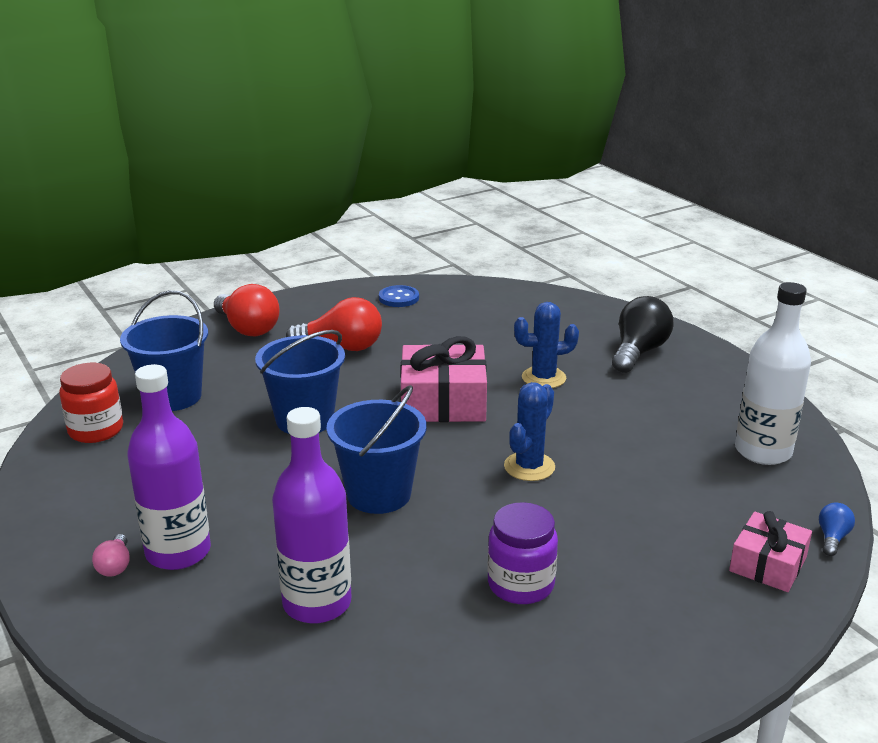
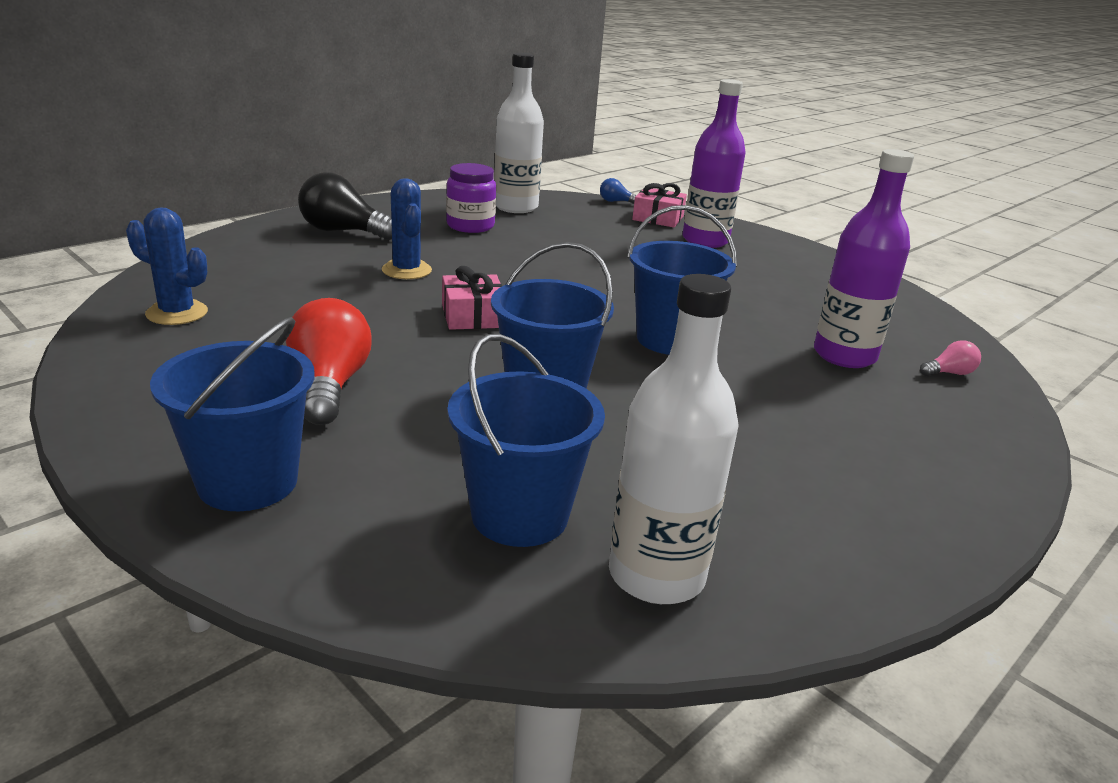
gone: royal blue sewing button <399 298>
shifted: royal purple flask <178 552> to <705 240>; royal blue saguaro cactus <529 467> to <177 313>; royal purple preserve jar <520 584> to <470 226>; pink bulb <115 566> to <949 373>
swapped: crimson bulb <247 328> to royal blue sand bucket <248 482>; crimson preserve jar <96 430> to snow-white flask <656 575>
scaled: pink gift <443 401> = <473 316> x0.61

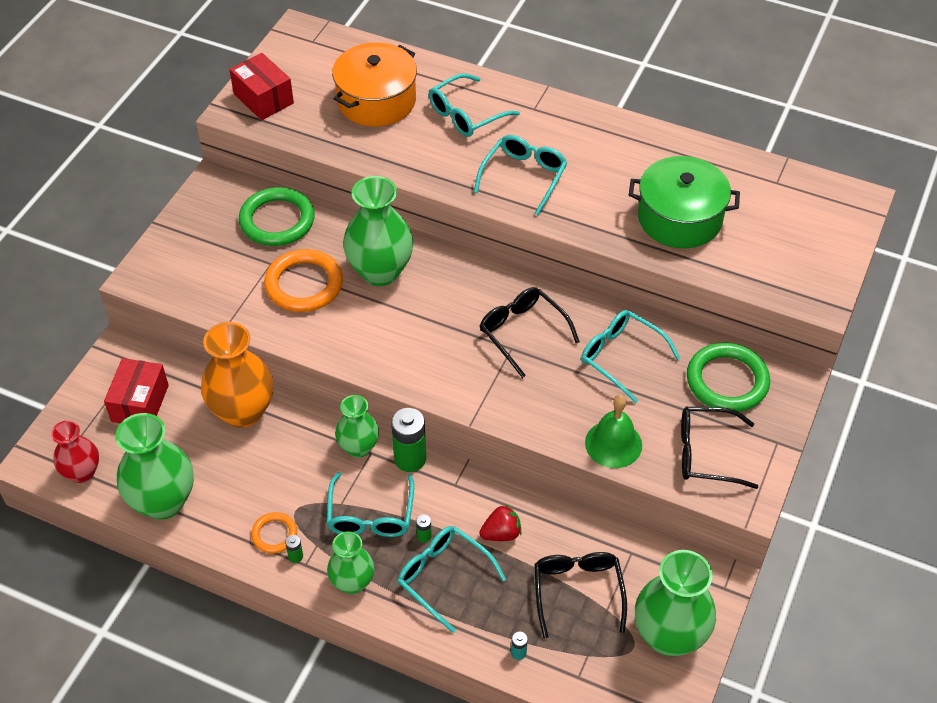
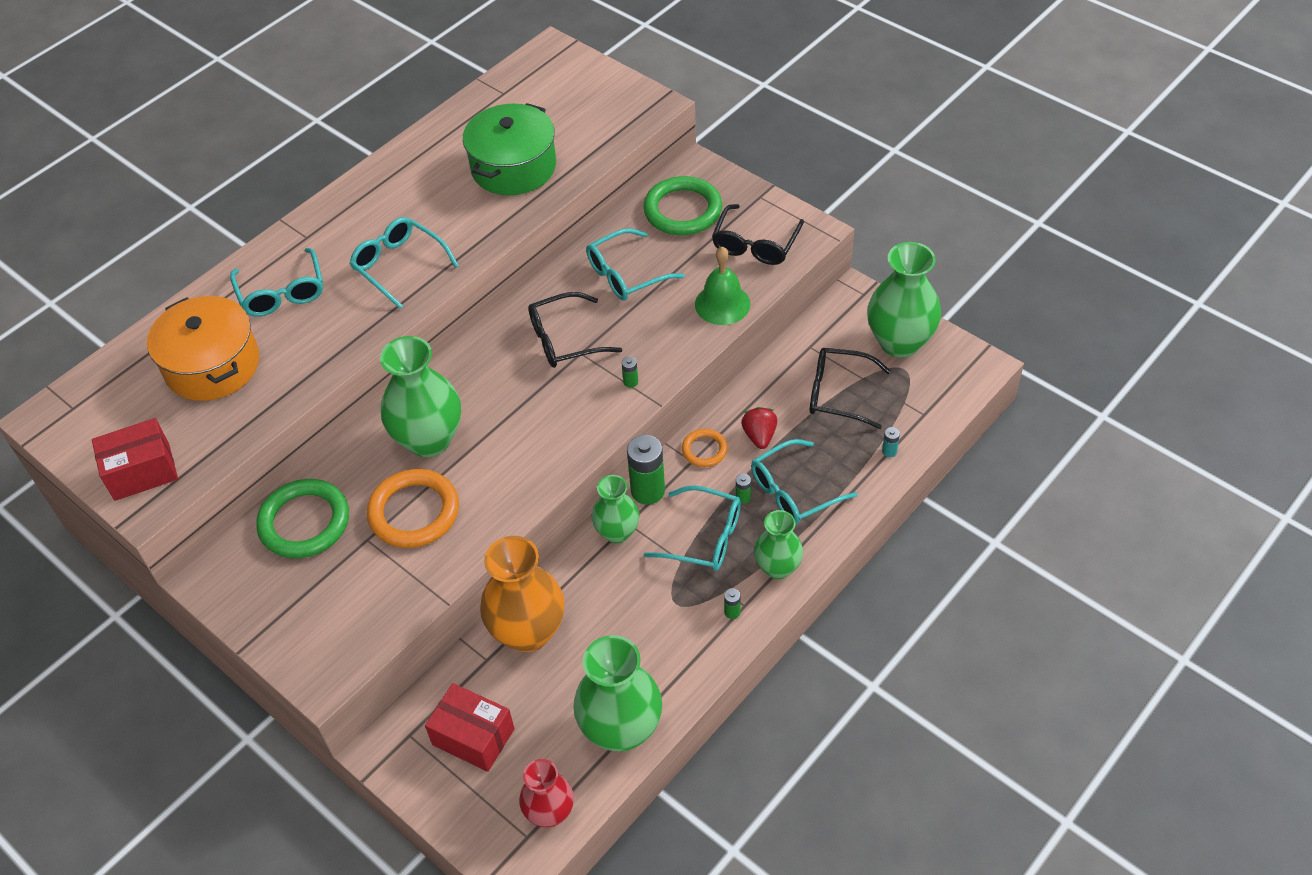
new: leaf-green power cell <630 382>
shifted: bright orange hoop <274 534> to <704 450>

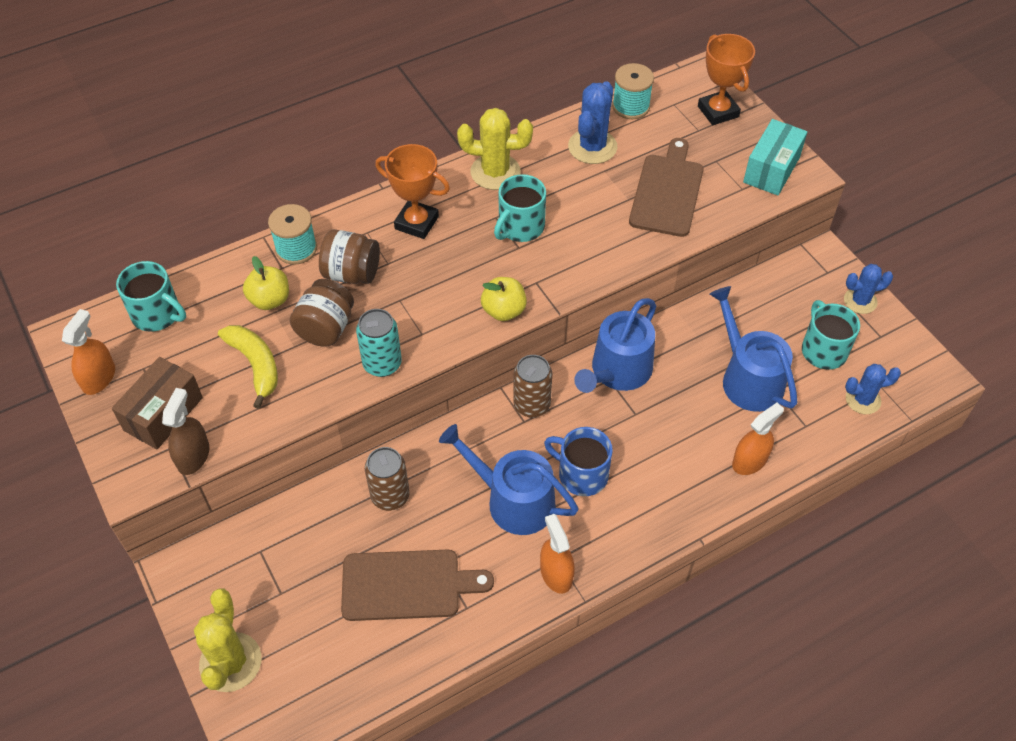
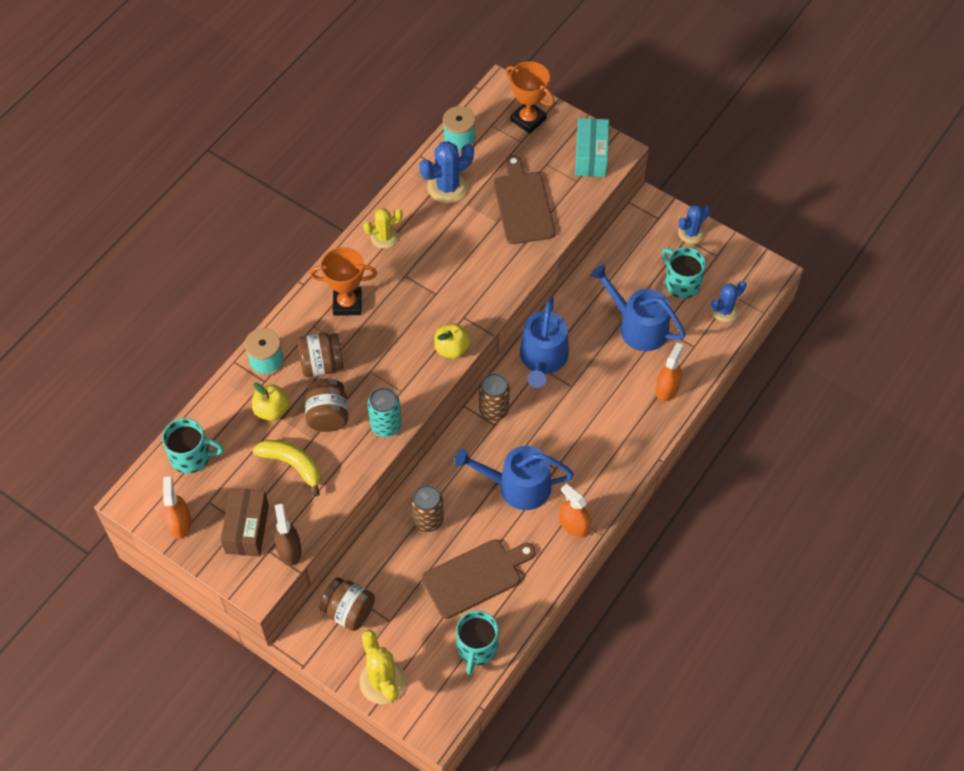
gone: royal blue tea mug <581 474>
new: dark brown preserve jar <349 611>
shifted: turquoise tea mug <520 227> to <477 648>
rotated: royal blue saguaro cactus <592 147> = <447 187> 60 degrees clockwise
scaled: yellow saguaro cactus <495 172> = <384 237> x0.66

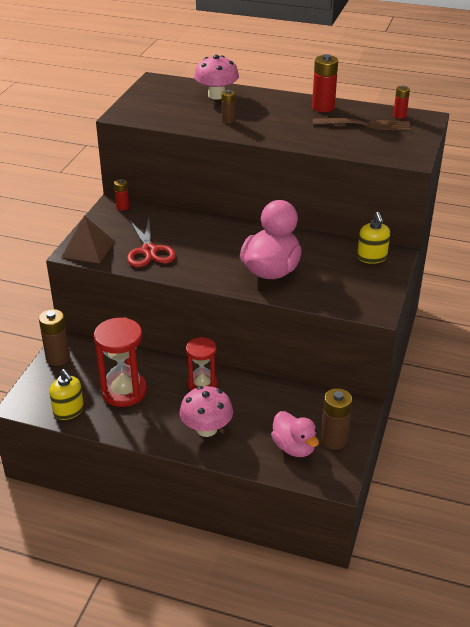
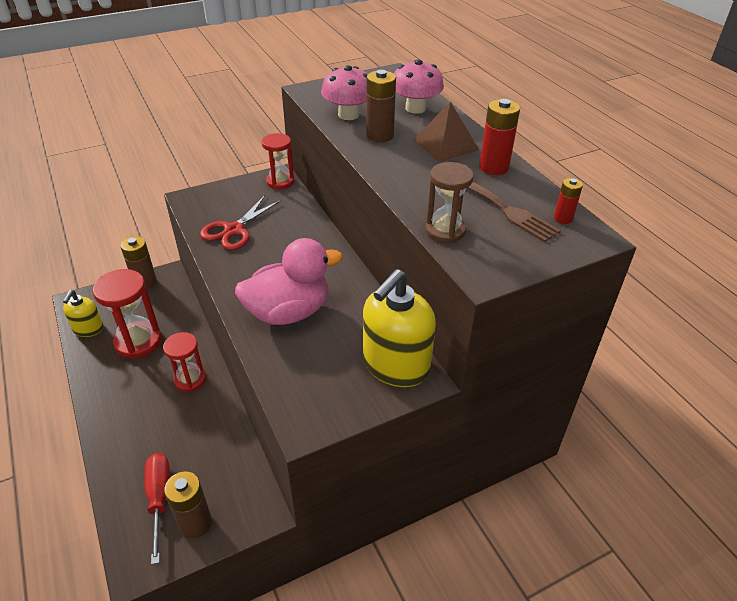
new: dark brown sand timer <445 231>
shifted: dark brown solid pyramid <88 249> to <445 145>; pink fungus <206 429> to <348 115>
swapped: crimson power cell <122 207> to crimson sand timer <280 182>; pink rubber duck <294 447> to crimson flat screwdriver <159 499>
scaled: dark brown power cell <228 120> = <379 135> x1.74; yellow soap dispenser <372 257> = <395 365> x1.79

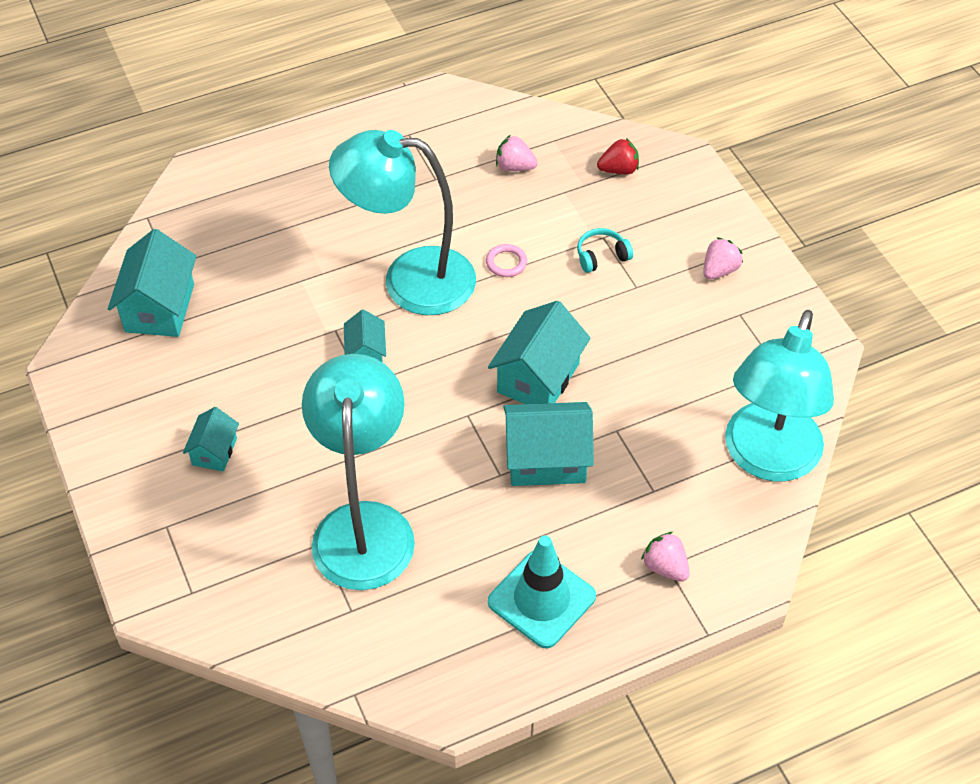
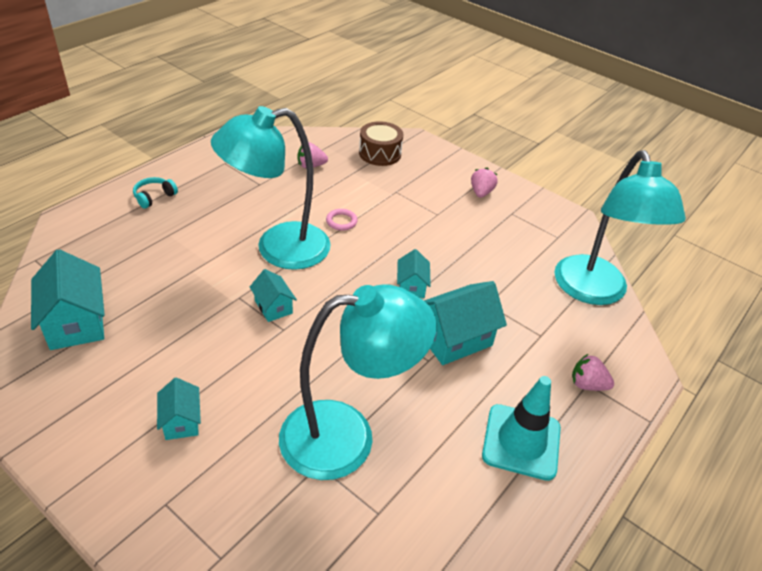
shifted: turquoise headset <601 256> to <154 197>
swapped: crimson toy strawberry <618 170> to dark brown snare drum <380 153>
rotated: turquoise desk lamp <364 525> = <347 436> 105 degrees clockwise
scaled: turquoise toy house <538 378> = <411 286> x0.56

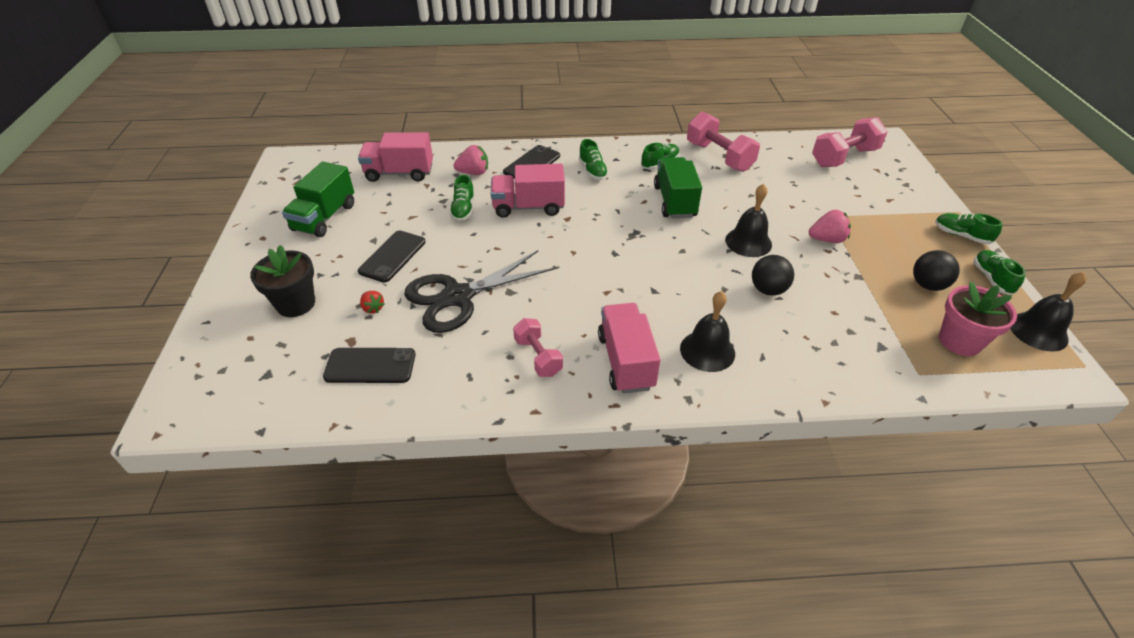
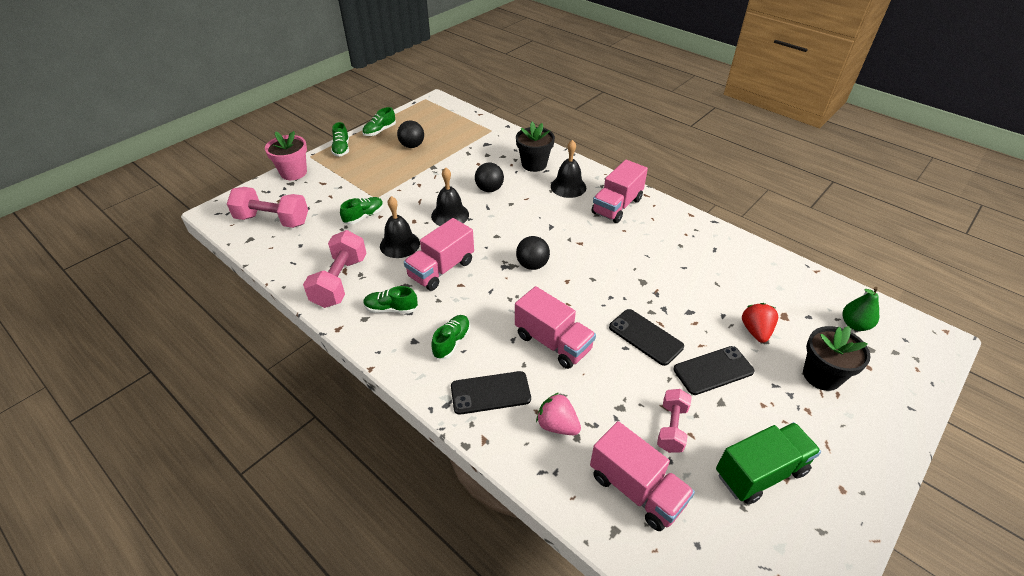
gone: pink toy strawberry <827 239>; ebony shears <458 297>
new: ebony potted plant <534 164>; ebony sphere <532 265>; leaf-green toy pear <854 324>
shifted: leaf-green sneaker <463 209> to <364 216>; ebony hand bell <1038 331> to <399 244>; pink potted plant <959 341> to <293 172>; pink dumbbell <538 357> to <671 427>; ebony smartphone <370 366> to <645 337>
repainted: leaf-green truck <674 201> to pink truck <441 269>
scaled: crimson toy strawberry <373 308> = <755 331> x1.61

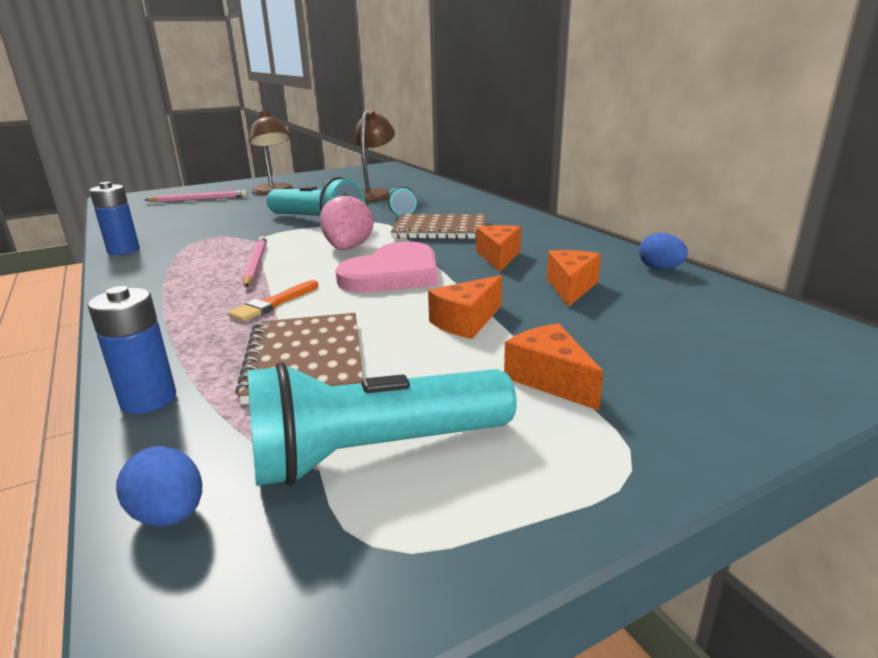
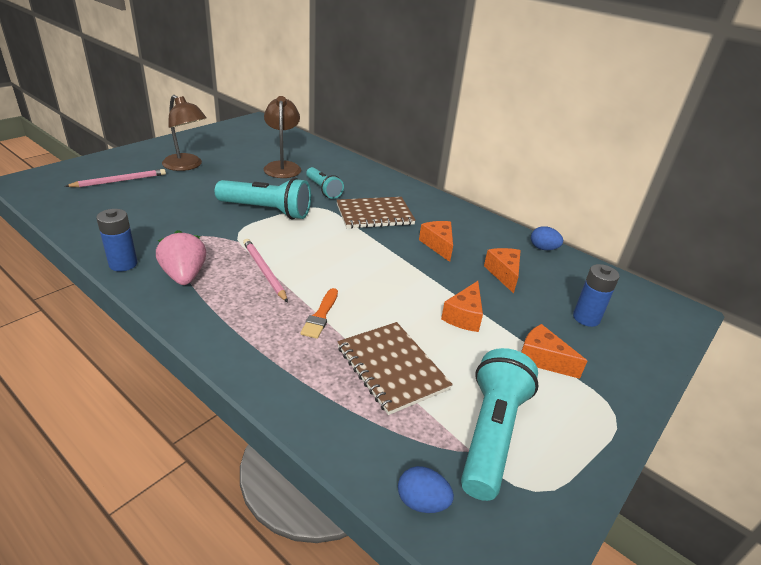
gone: pink heart <393 273>
shifted: pink toy strawberry <348 249> to <184 276>; royal blue power cell <148 400> to <586 318>
rotated: turquoise flashlight <374 452> = <491 433> 150 degrees clockwise

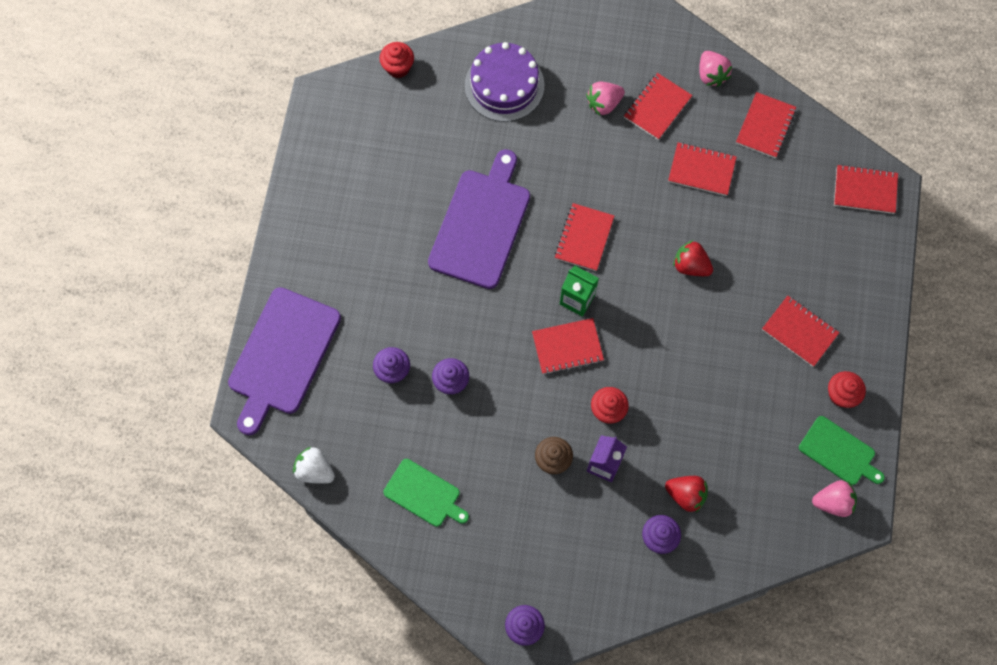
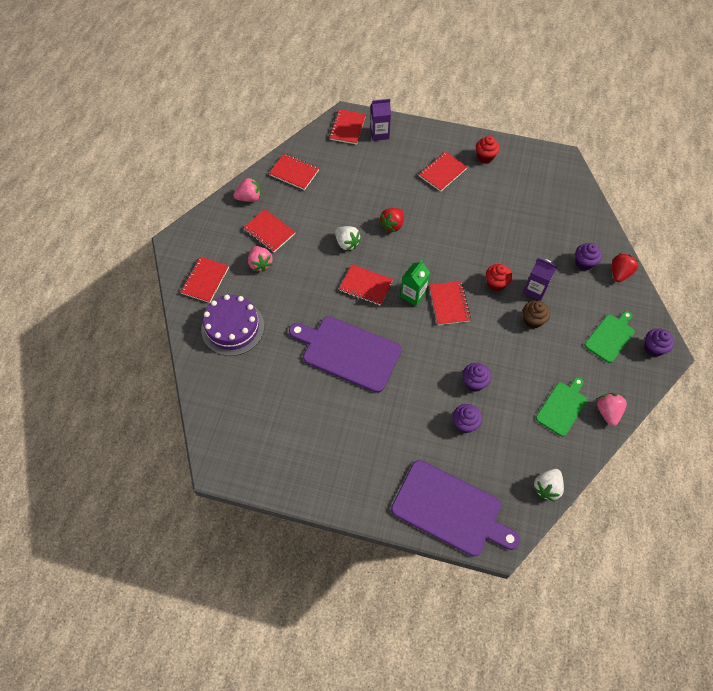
gone: crimson fairy cake <398 67>
new: royal purple carton <379 133>; snow-white toy strawberry <347 243>
shifted: crimson notepad <701 170> to <205 280>; leaf-green chopping board <839 452> to <610 337>; crimson toy strawberry <686 495> to <619 273>; pink toy strawberry <832 502> to <607 412>

